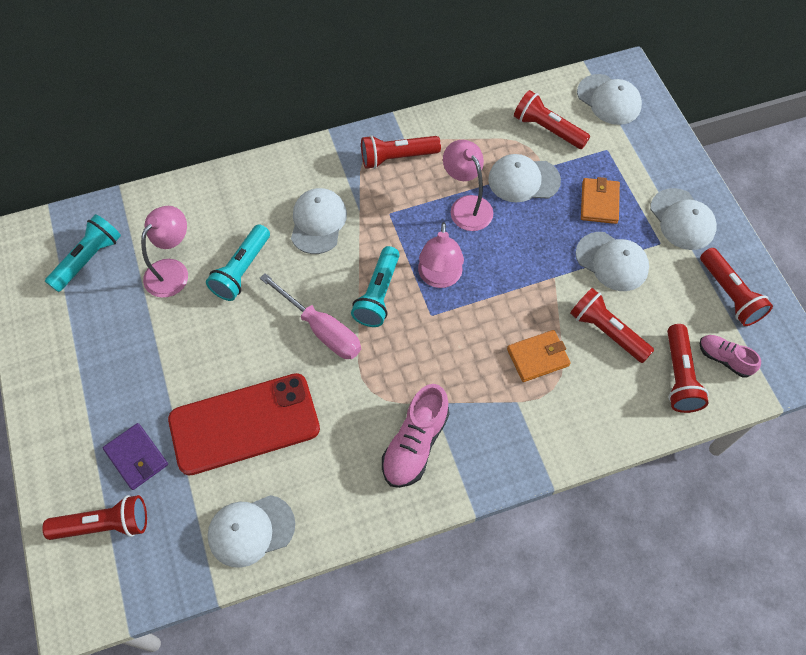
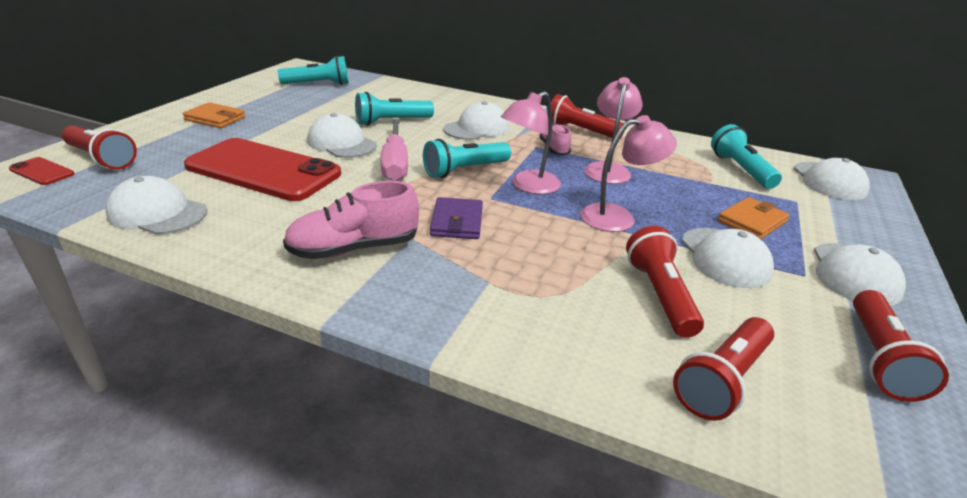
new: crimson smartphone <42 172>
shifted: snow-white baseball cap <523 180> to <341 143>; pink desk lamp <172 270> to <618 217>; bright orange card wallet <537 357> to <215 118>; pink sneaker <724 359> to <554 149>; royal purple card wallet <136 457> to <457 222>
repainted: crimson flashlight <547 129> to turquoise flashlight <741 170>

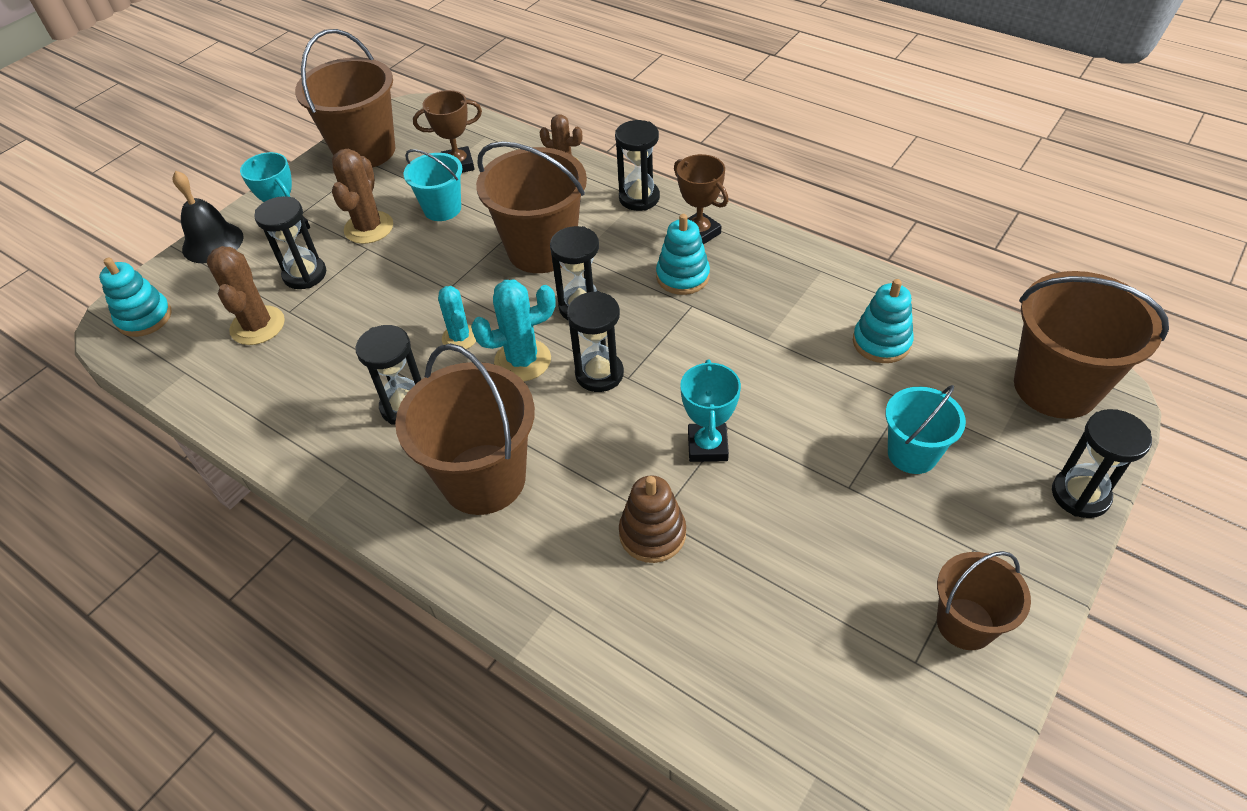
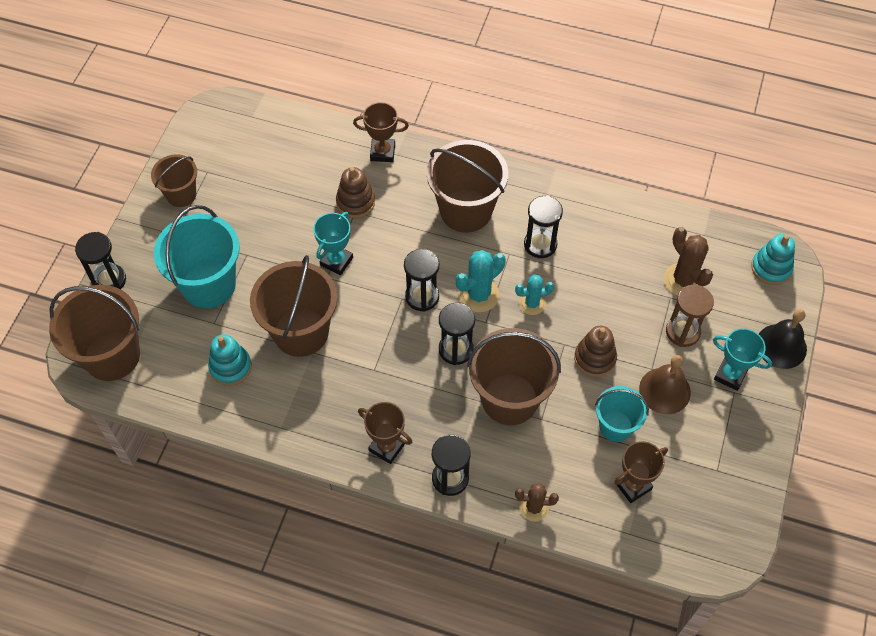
gone: turquoise stacking rings <682 276>
new: dark brown trophy <382 152>; dark brown stacking rings <595 358>
shifted: dark brown sand bucket <365 151> to <301 332>
swapped: dark brown saguaro cactus <369 228> to dark brown hand bell <664 390>
repainted: ebony sand timer <305 274> to dark brown sand timer <682 332>
rotated: turquoise saguaro cactus <460 337> = <532 303> 60 degrees counterclockwise; turquoise trophy <707 446> = <336 261> 45 degrees clockwise
scaled: turquoise sand bucket <912 453> = <208 285> x1.73

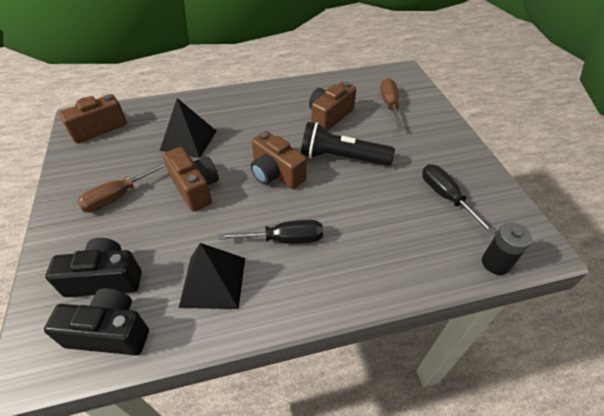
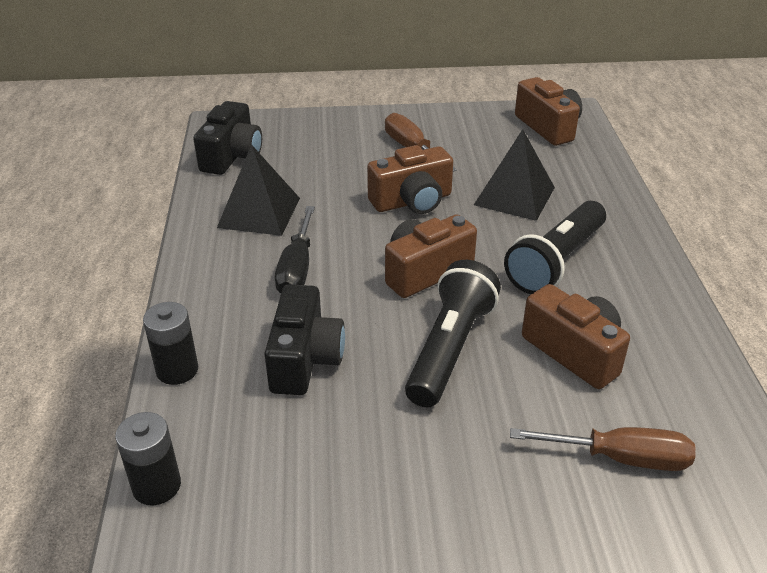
gone: ebony flat screwdriver <446 197>
new: ebony flashlight <556 262>; ebony power cell <177 370>
shifted: ebony compact camera <105 279> to <304 359>

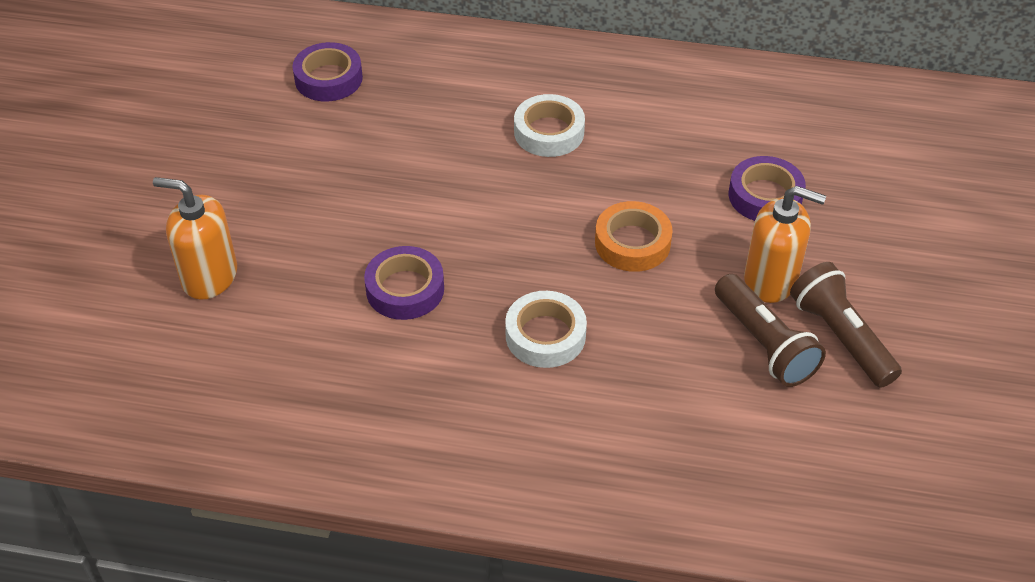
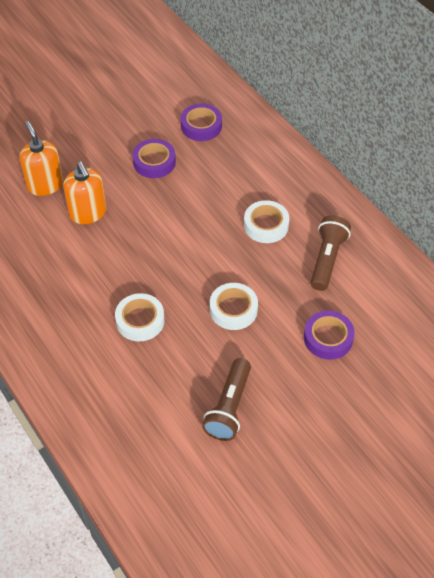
shifted: bright orange soap dispenser <771 280> to <88 213>; royal purple roll of tape <405 289> to <154 162>; dark brown flashlight <840 336> to <327 259>
repainted: bright orange roll of tape <632 243> to snow-white roll of tape <233 309>

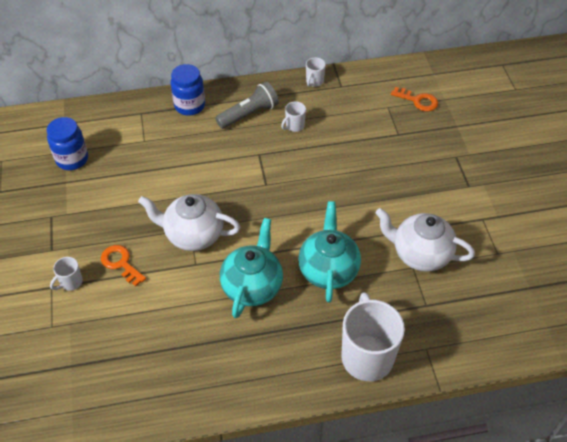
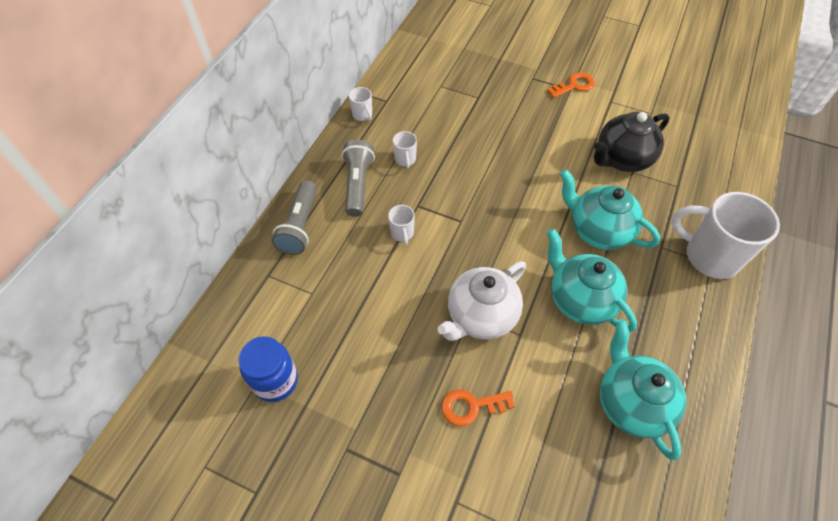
new: turquoise teapot <630 402>
shifted: bright orange key <418 101> to <574 85>; snow-white tea mug <71 282> to <402 233>
swapped: royal blue preserve jar <189 106> to grey flashlight <300 226>
repainted: snow-white teapot <420 254> to ebony teapot <621 159>

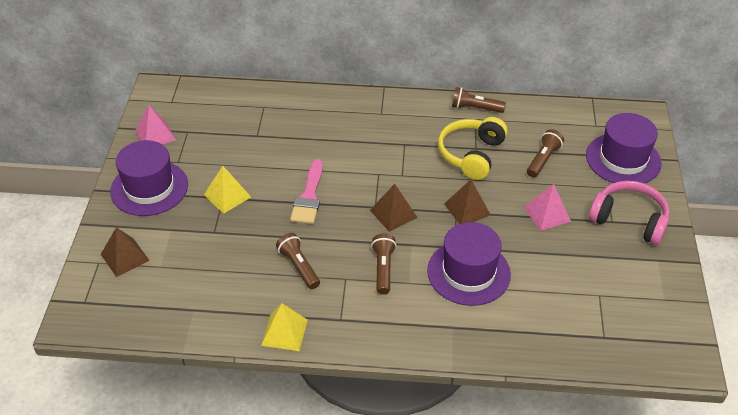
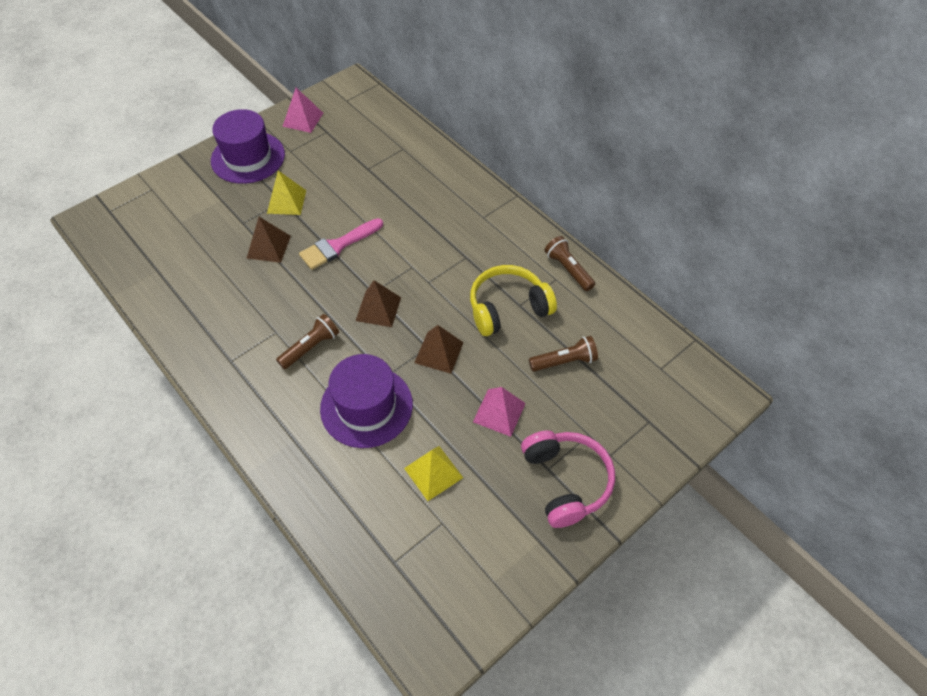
gone: royal purple top hat <623 159>; dark brown flashlight <299 267>
shifted: dark brown solid pyramid <125 257> to <269 247>; yellow solid pyramid <284 332> to <433 473>

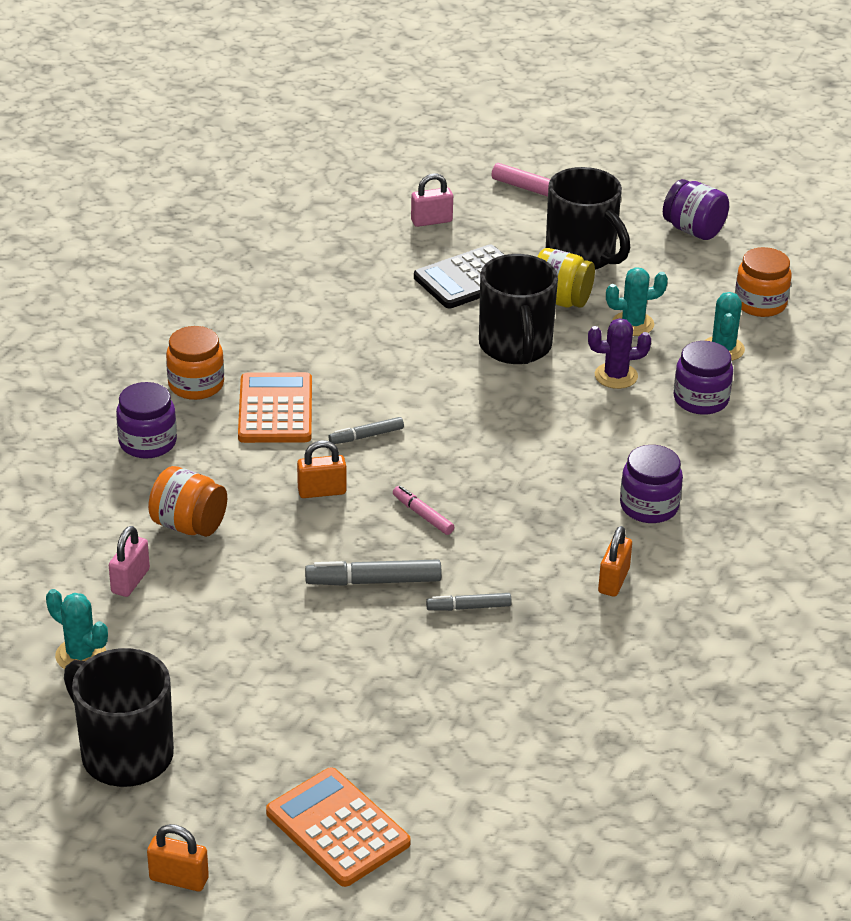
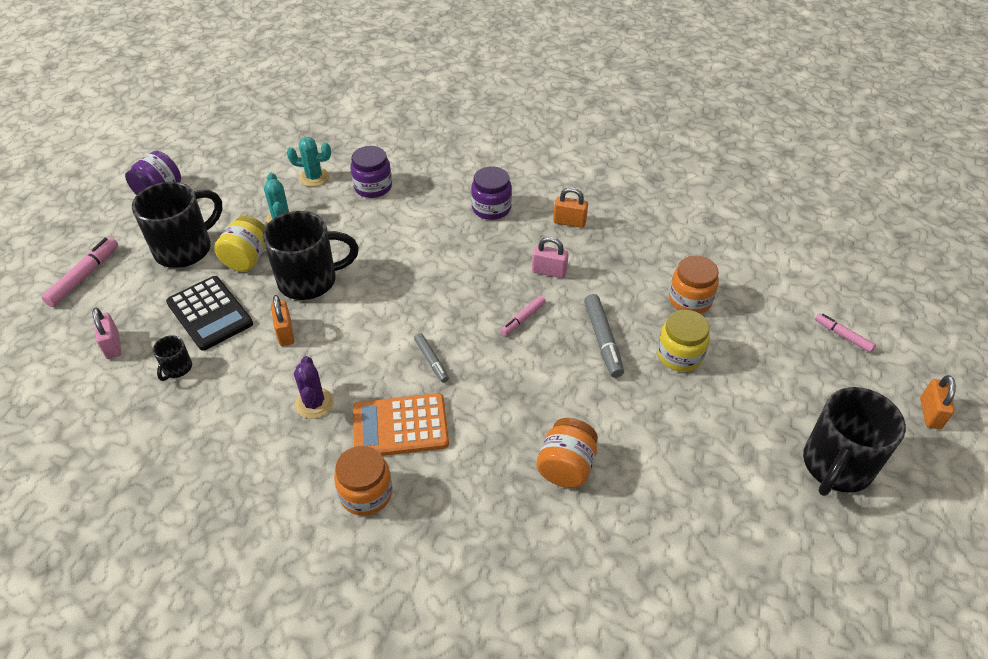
gone: royal purple preserve jar <148 442>; turquoise saguaro cactus <81 655>; grey marker <468 607>
new: yellow preserve jar <679 355>; ebony tea mug <177 368>
shifted: bright orange preserve jar <760 303> to <690 300>; royal purple saguaro cactus <616 376> to <314 403>; bright orange padlock <322 491> to <285 333>; pink padlock <130 581> to <549 271>
swapped: bright orange calculator <337 828> to pink marker <843 336>

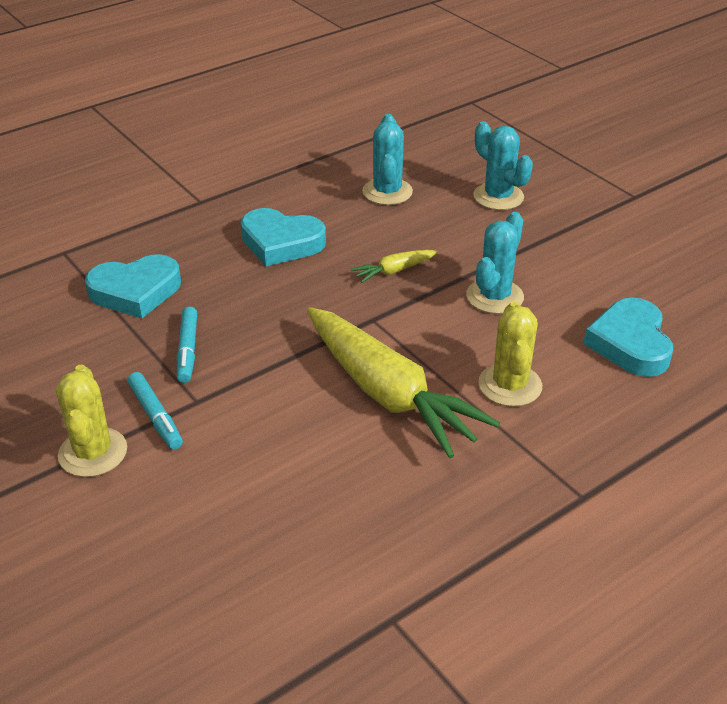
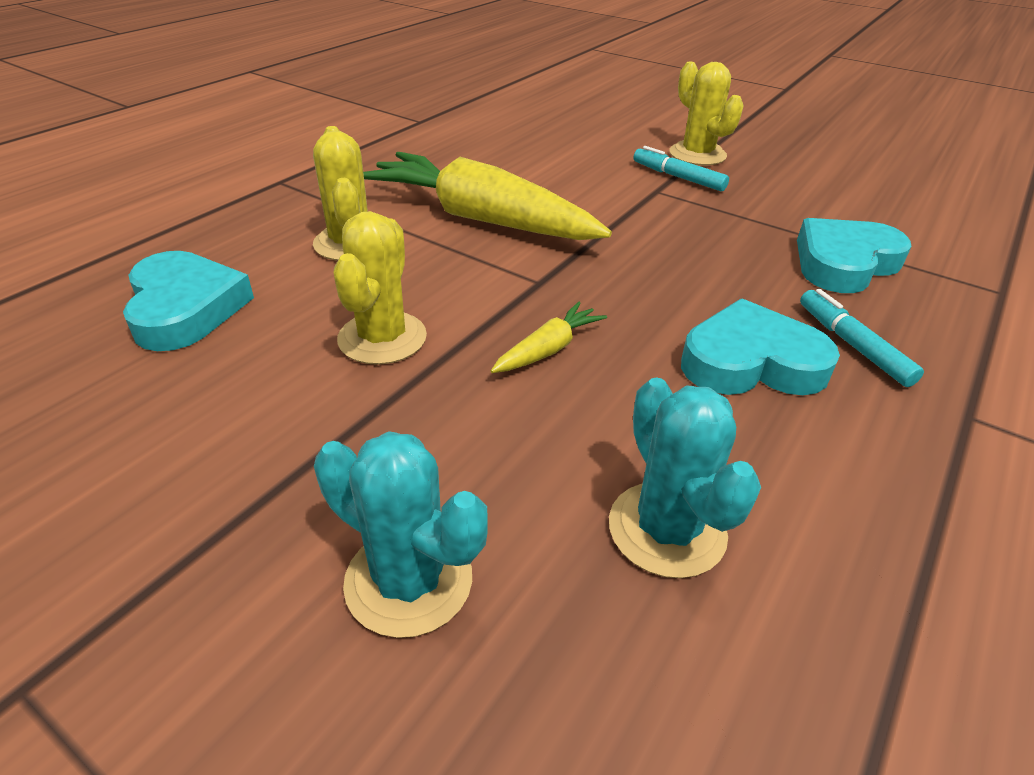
shifted: turquoise marker <188 350> to <852 345>
repainted: turquoise saguaro cactus <494 296> to yellow saguaro cactus <382 338>

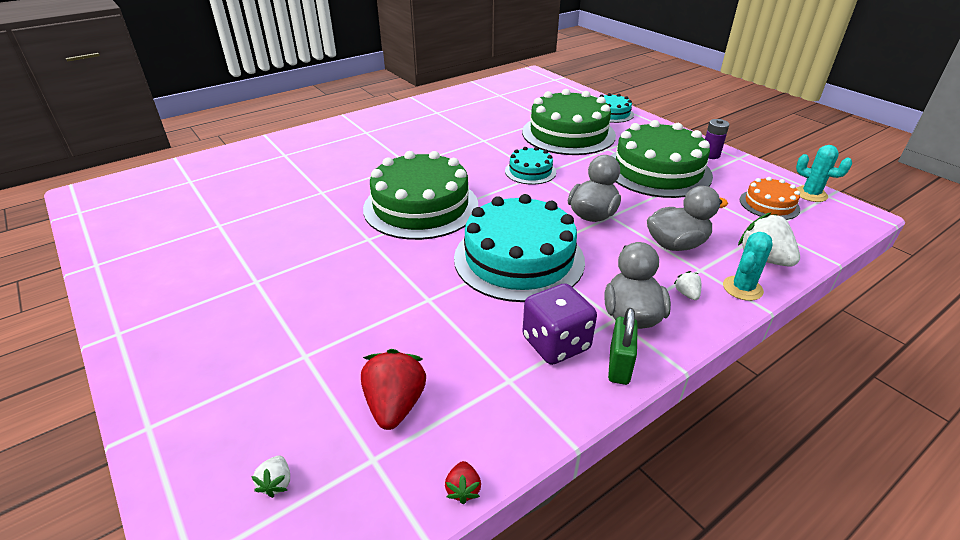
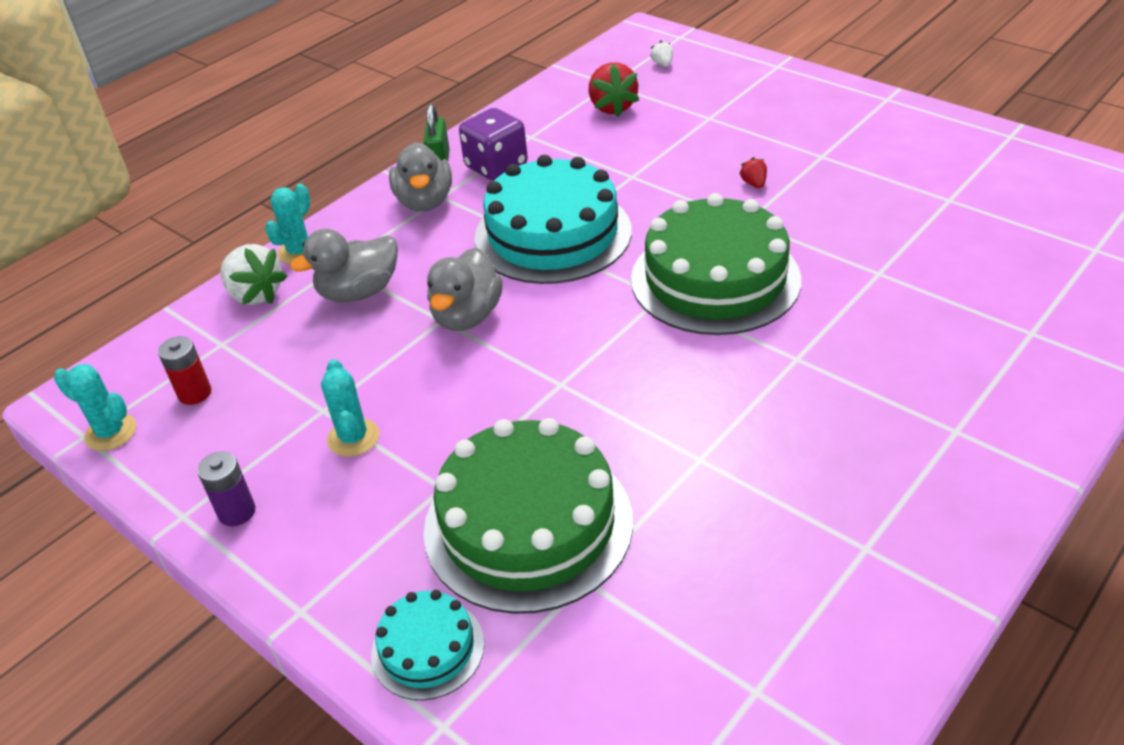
gone: turquoise gateau <530 171>; snow-white toy strawberry <687 294>
shifted: crimson toy strawberry <463 489> to <754 184>
swapped: leaf-green gateau <657 171> to turquoise saguaro cactus <353 438>; bright orange gateau <769 204> to crimson power cell <195 393>

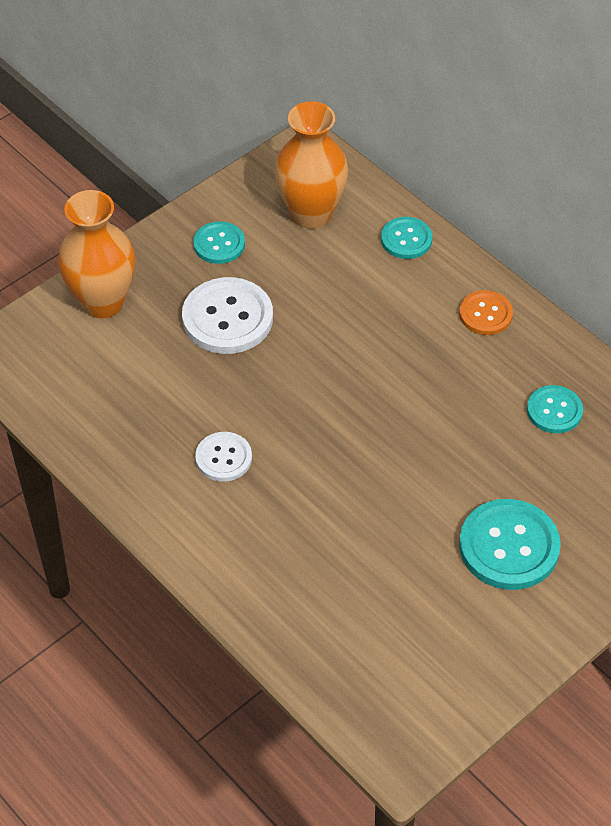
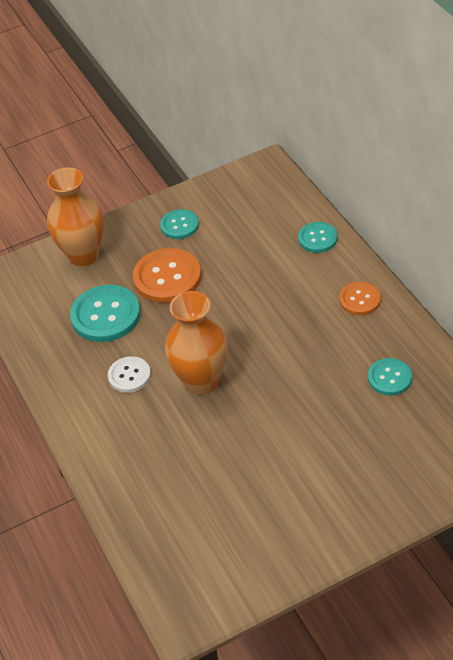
shifted: bright orange vase <311 214> to <201 381>; turquoise sewing button <509 546> to <105 315>
repainted: snow-white sewing button <227 318> to bright orange sewing button <167 277>

